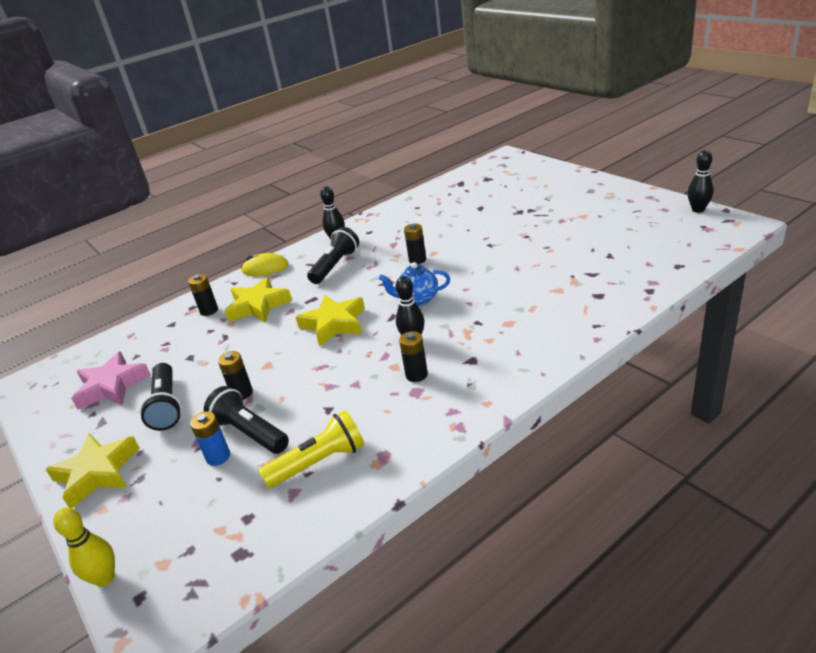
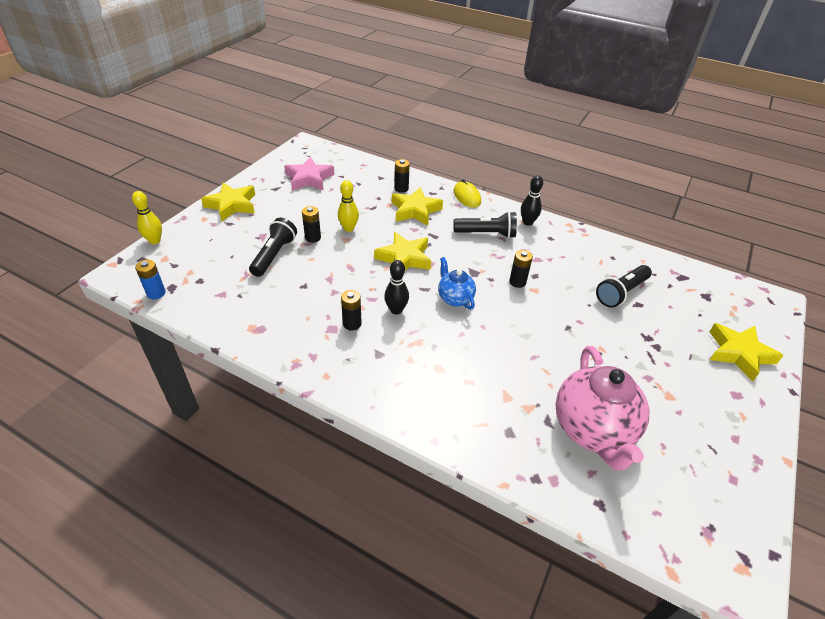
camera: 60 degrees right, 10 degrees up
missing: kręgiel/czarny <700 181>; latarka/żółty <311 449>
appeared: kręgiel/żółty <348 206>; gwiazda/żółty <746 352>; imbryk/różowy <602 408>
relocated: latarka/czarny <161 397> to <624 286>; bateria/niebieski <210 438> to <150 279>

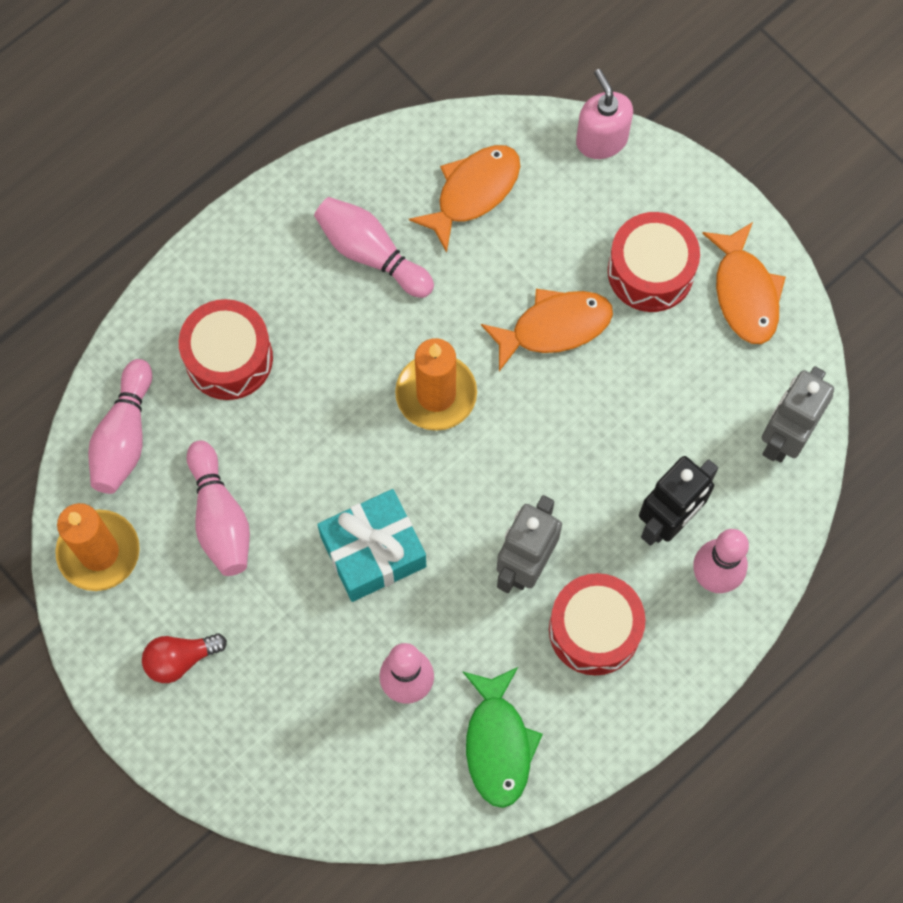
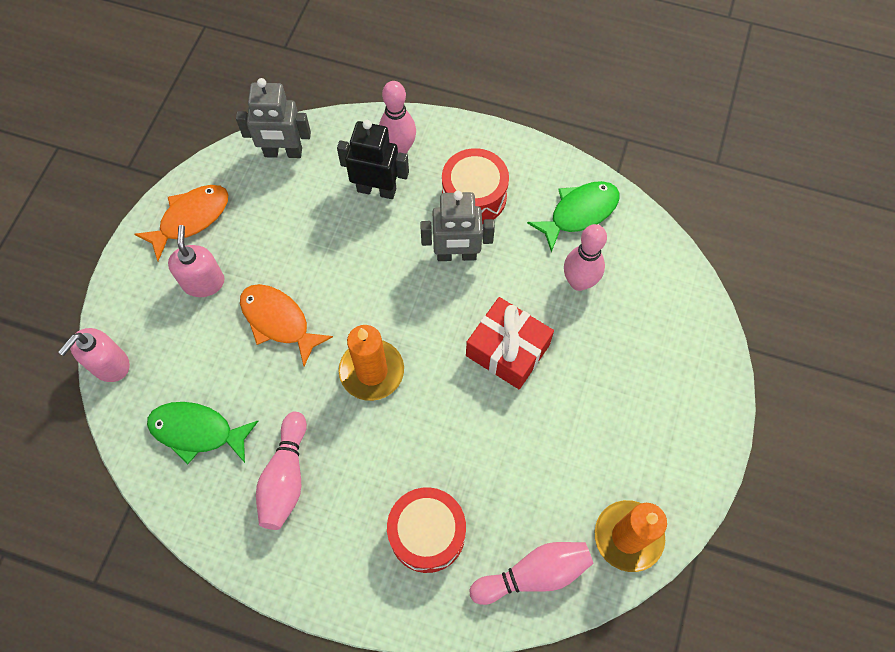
camera: 120 degrees left, 5 degrees down
missing: kręgiel/różowy <218 508>; żarówka/czerwony <184 658>
exchanged: bęben/czerwony <654 262> to dozownik mydła/różowy <196 261>
colour: ryba/pomarańczowy <464 199> to ryba/zielony <202 433>; prezent/turkusowy <371 545> to prezent/czerwony <510 343>

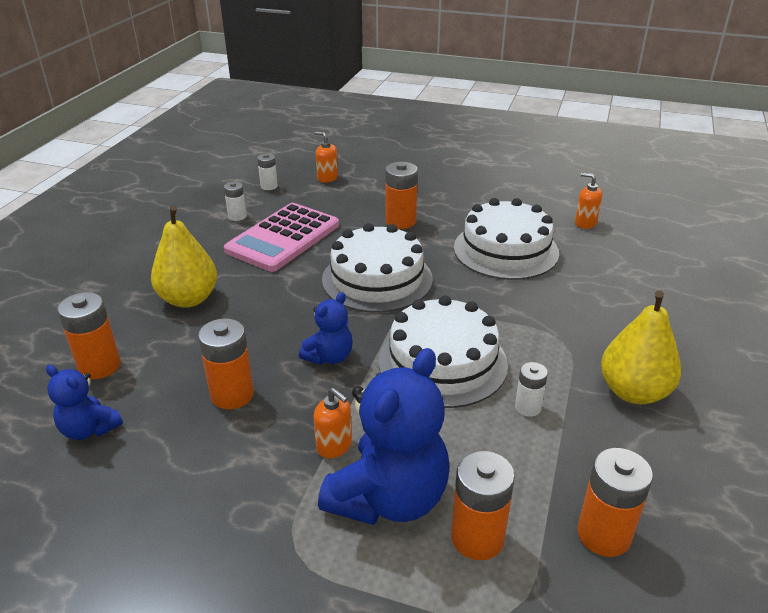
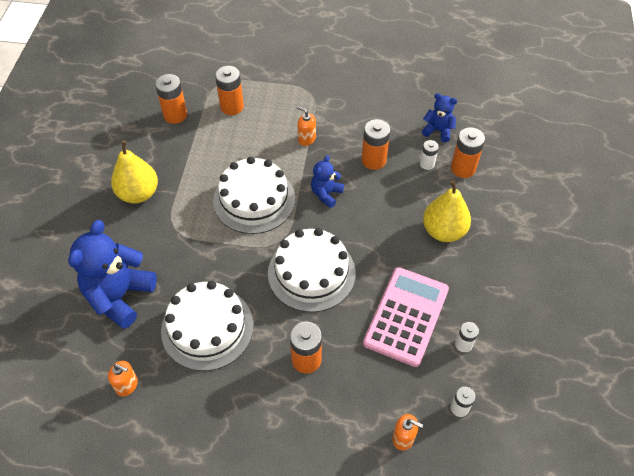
camera: 170 degrees right, 20 degrees up
relocated: miś/niebieski <384 436> to <112 274>; bateria/biały <531 389> to <429 155>

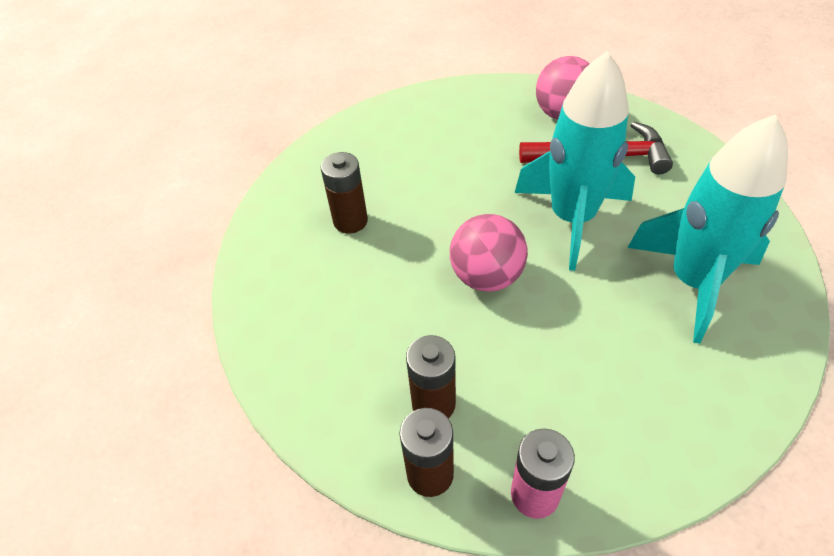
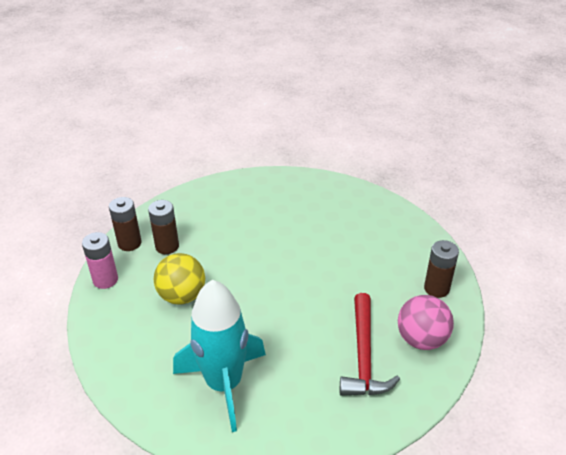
camera: 90 degrees right, 10 degrees down
missing: rakieta/turkusowy <574 161>; piłka/różowy <489 253>
appeared: piłka/żółty <179 279>
relocated: bateria/brązowy <344 193> to <441 269>

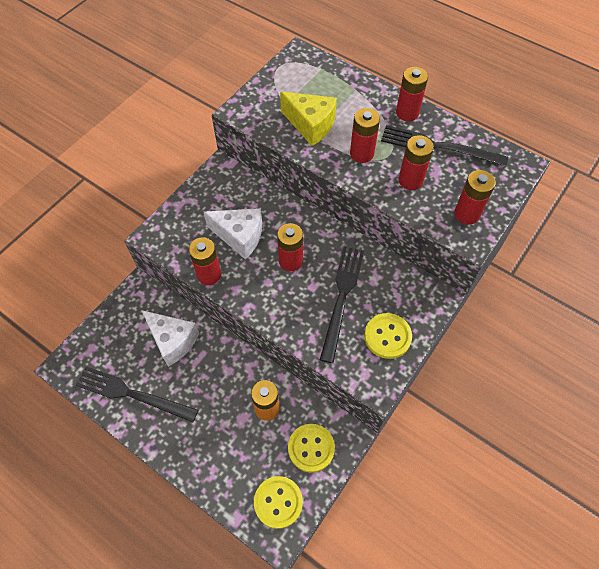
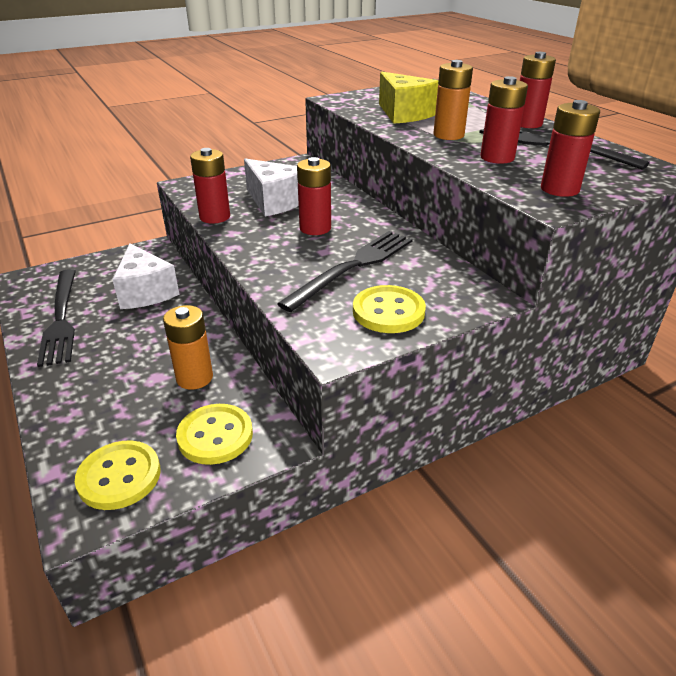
camera: 25 degrees right, 25 degrees down
colour: bateria/czerwony <365 135> to bateria/pomarańczowy <453 100>
spun: widelec/czarny <137 394> = <56 318> 150 degrees counterclockwise

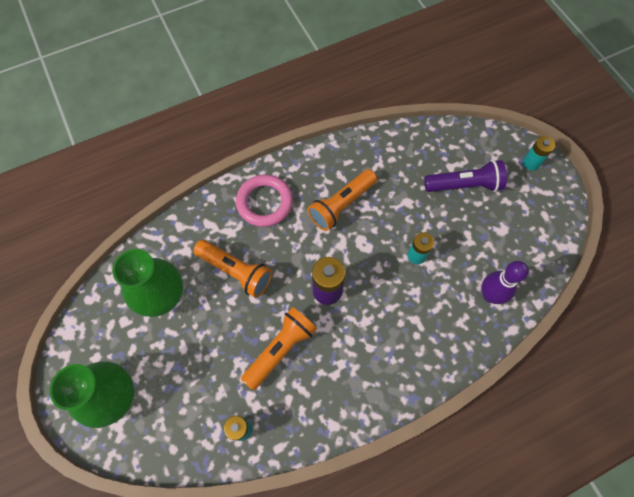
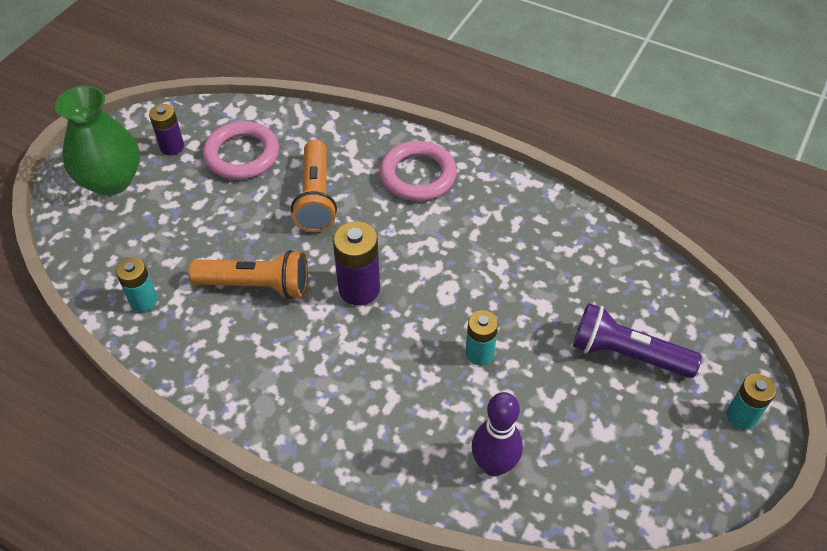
camera: 55 degrees right, 15 degrees down
missing: latarka/pomarańczowy <342 200>
appeared: bateria/fioletowy <166 129>
exchanged: wazon/zielony <148 283> to pierścień/różowy <241 150>
spun: latarka/fioletowy <465 176> = <637 340> 150 degrees clockwise

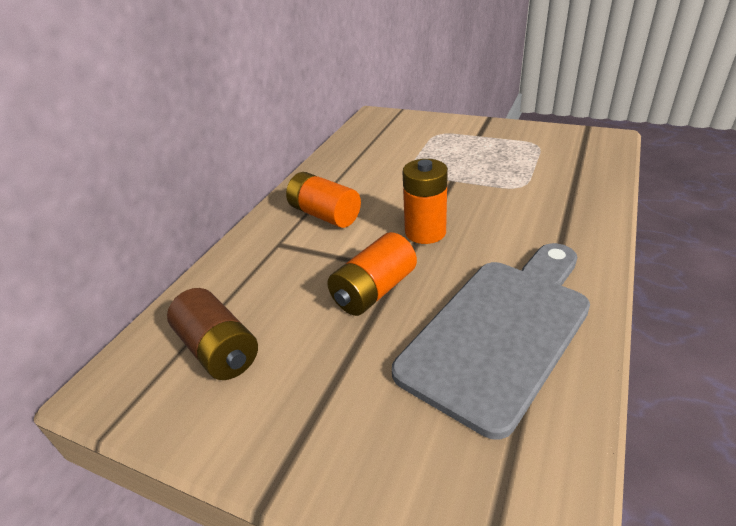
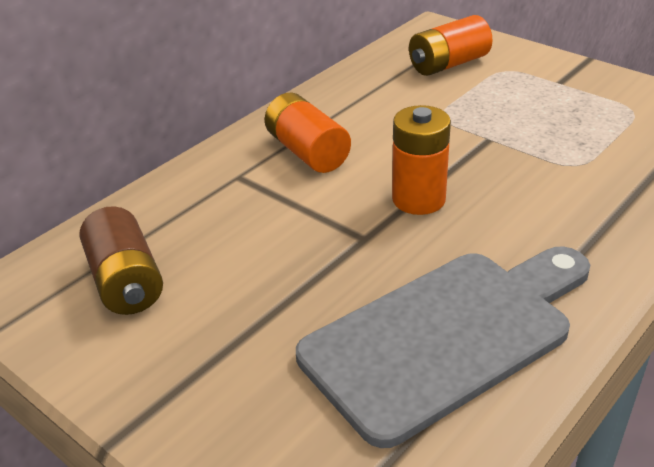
camera: 15 degrees right, 0 degrees up
relocated: bateria/pomarańczowy <372 274> to <451 45>

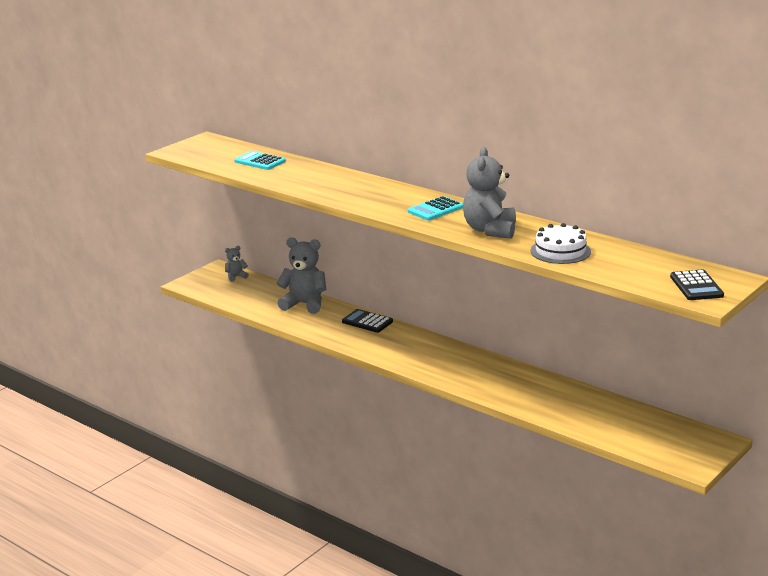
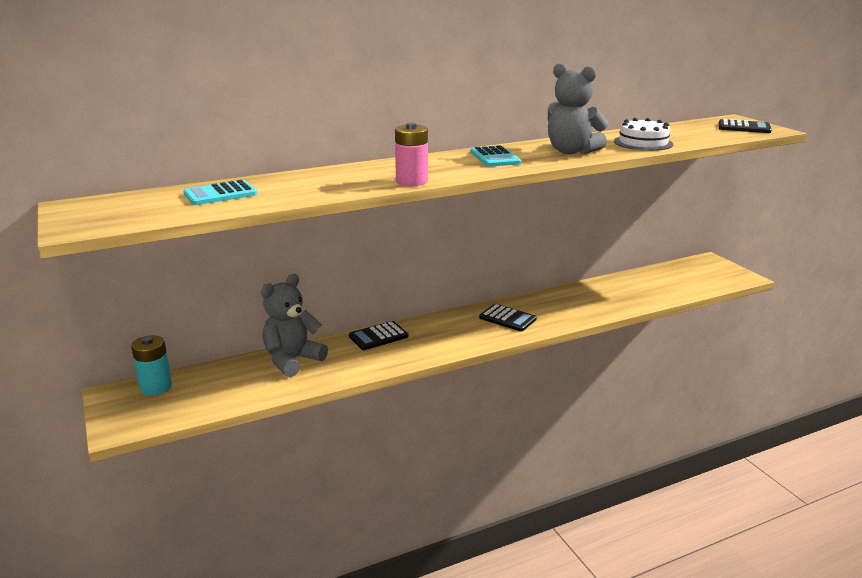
camera: 65 degrees left, 0 degrees up
appeared: bateria/różowy <411 154>; kalkulator/czarny <507 317>
exchanged: miś/szary <237 264> to bateria/turkusowy <151 365>

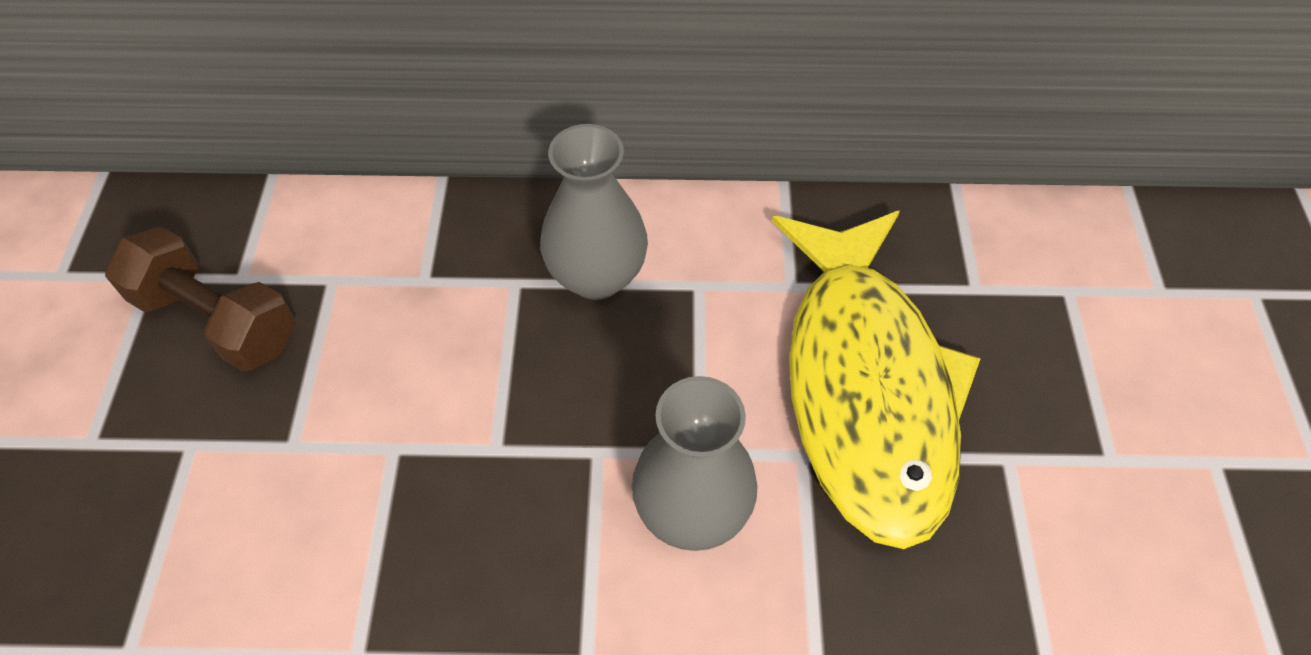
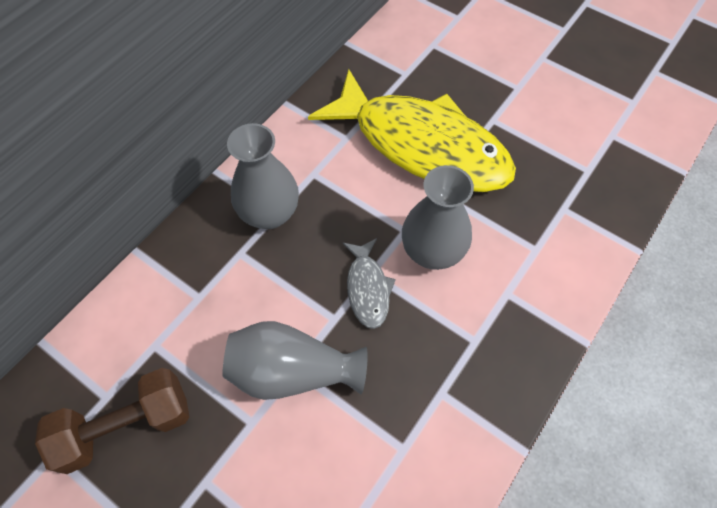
camera: 55 degrees left, 5 degrees up
appeared: ryba/szary <369 283>; wazon/szary <295 360>

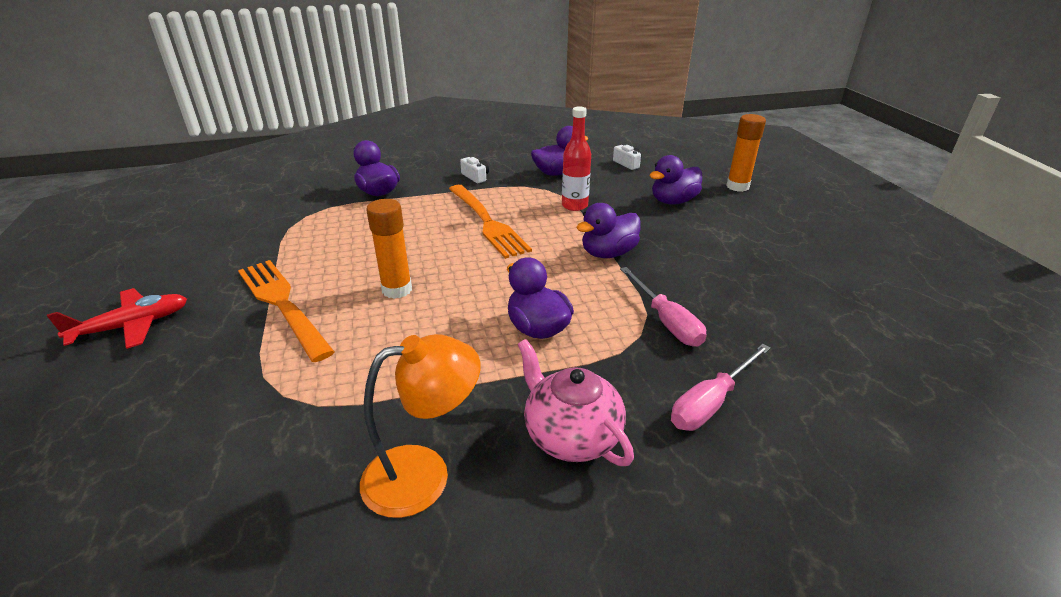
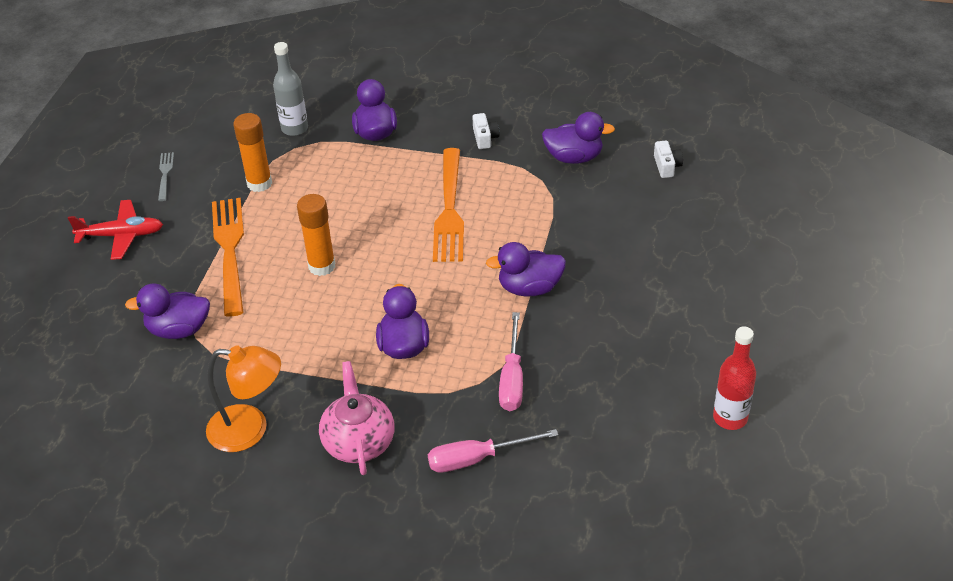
camera: 30 degrees right, 10 degrees up
appeared: butelka/szary <290 89>; widelec/szary <166 176>
relocated: butelka/czerwony <576 158> to <734 378>; klej w sztyfcie/pomarańczowy <746 153> to <252 152>; kaczka/fioletowy <675 180> to <167 311>

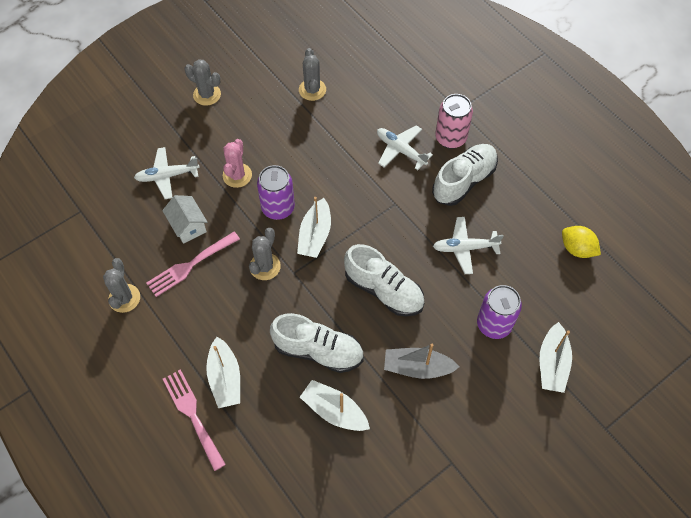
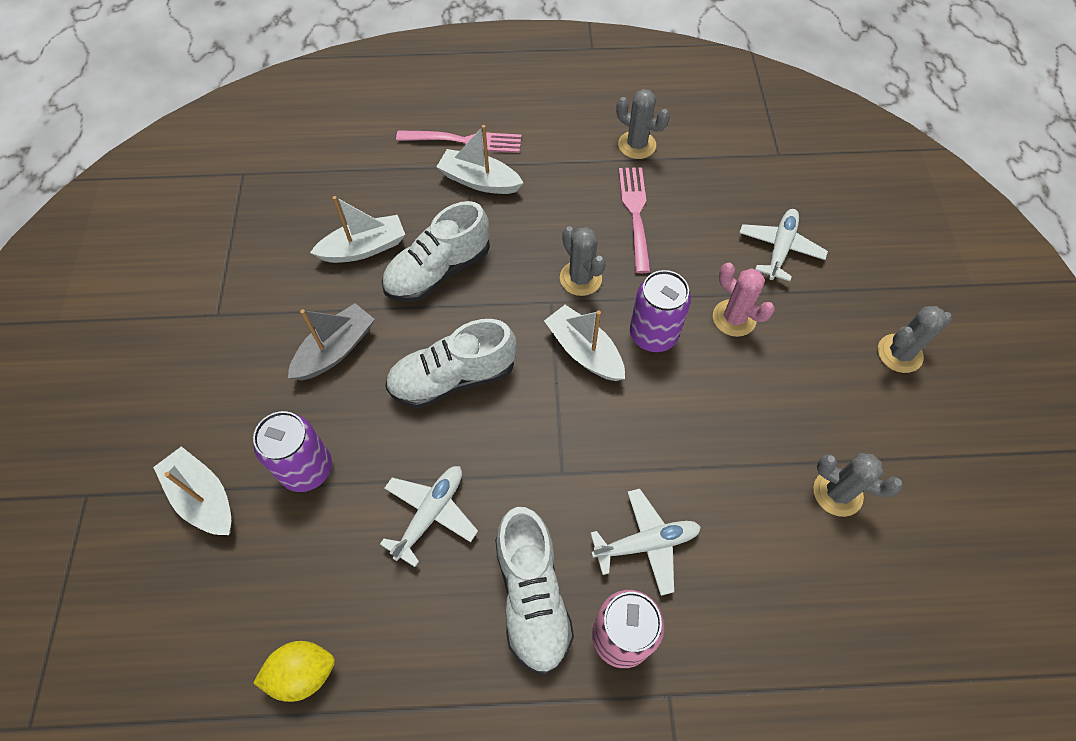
camera: 125 degrees right, 0 degrees up
missing: domek/biały <185 219>

